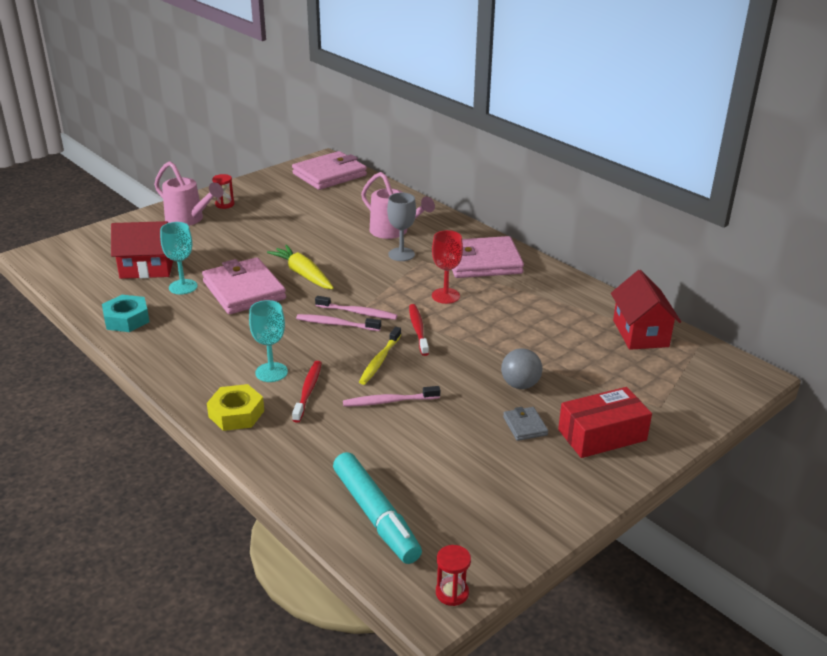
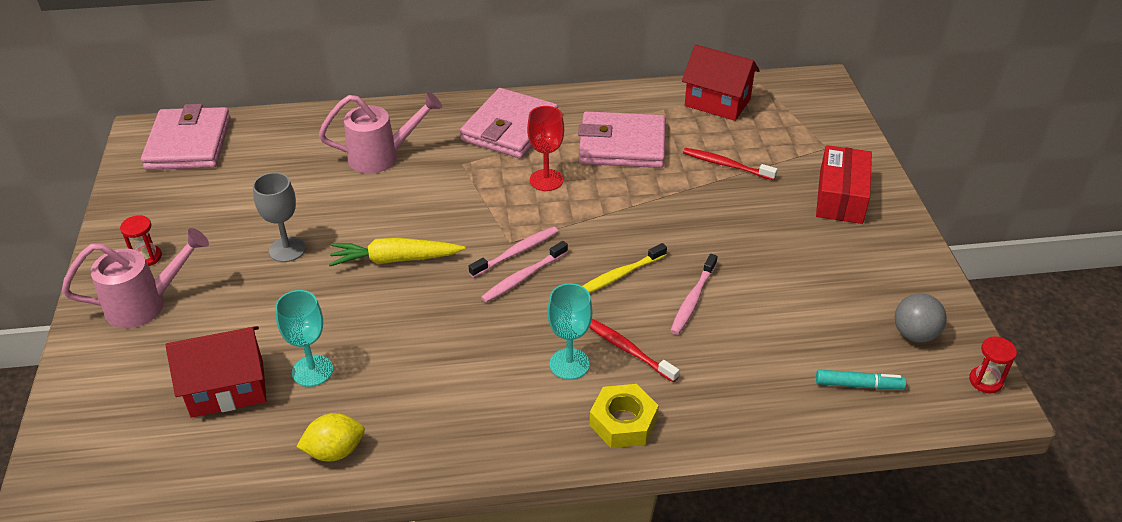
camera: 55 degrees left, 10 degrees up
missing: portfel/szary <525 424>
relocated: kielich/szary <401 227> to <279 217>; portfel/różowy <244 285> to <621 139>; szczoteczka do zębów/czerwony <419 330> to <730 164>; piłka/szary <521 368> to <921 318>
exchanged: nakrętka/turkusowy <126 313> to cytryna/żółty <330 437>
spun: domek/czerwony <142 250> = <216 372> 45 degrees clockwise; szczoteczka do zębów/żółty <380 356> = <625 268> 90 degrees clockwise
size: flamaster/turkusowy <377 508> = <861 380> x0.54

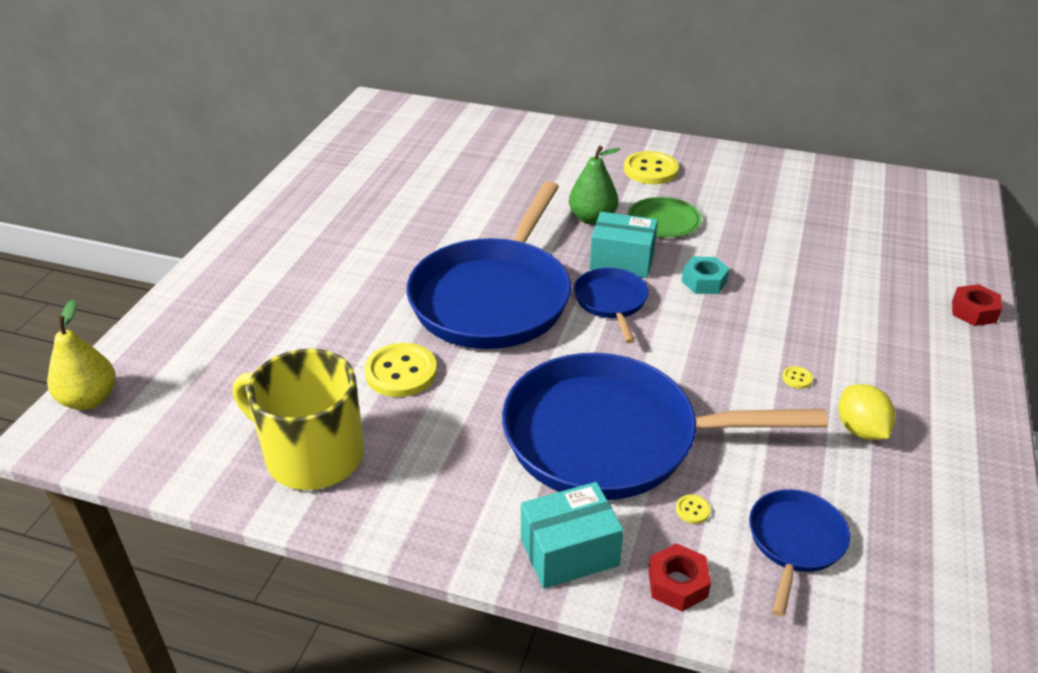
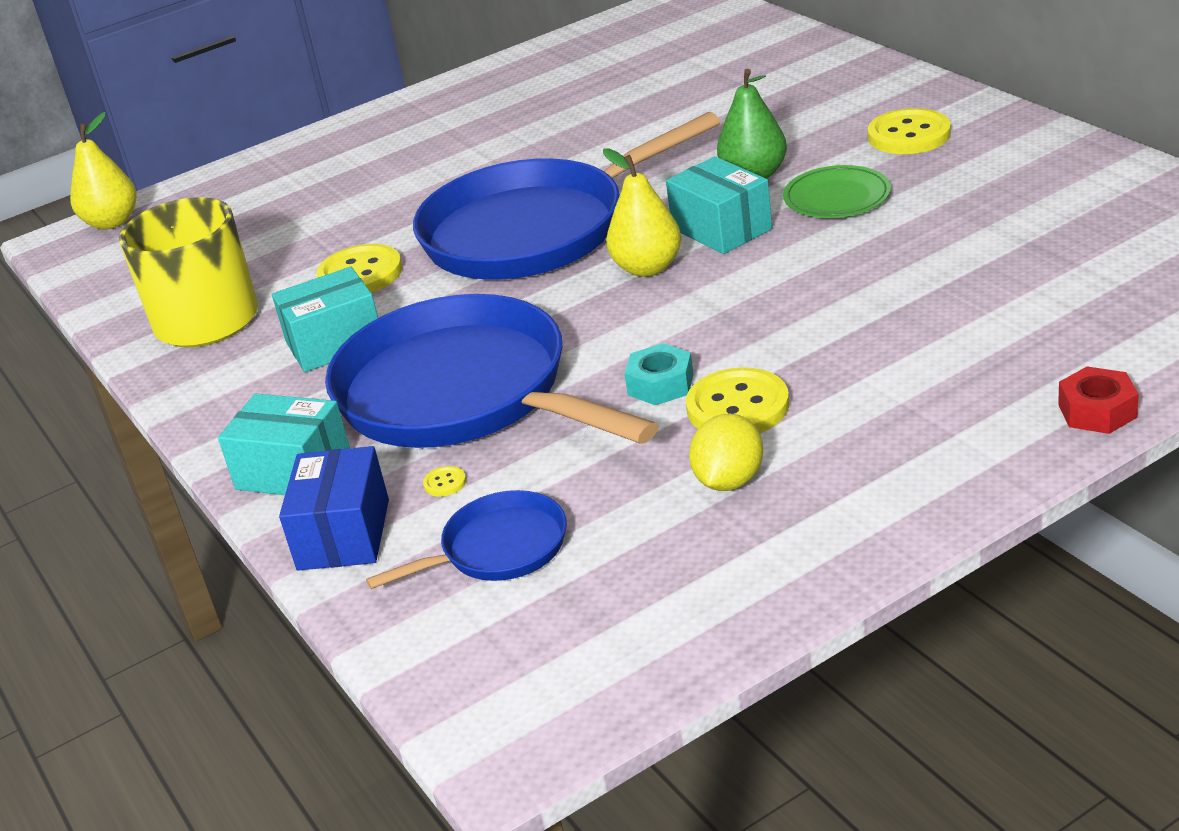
camera: 45 degrees right, 5 degrees down
appeared: pudełko/turkusowy <325 319>
relocated: nakrętka/turkusowy <706 275> to <659 374>
exchanged: patelnia/niebieski <611 305> to gruszka/żółty <642 212>; nakrętka/czerwony <679 577> to pudełko/niebieski <334 508>
size: guzik/żółty <797 377> = <737 400> x2.45

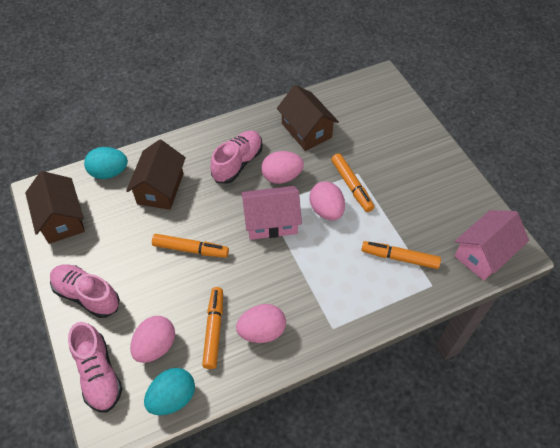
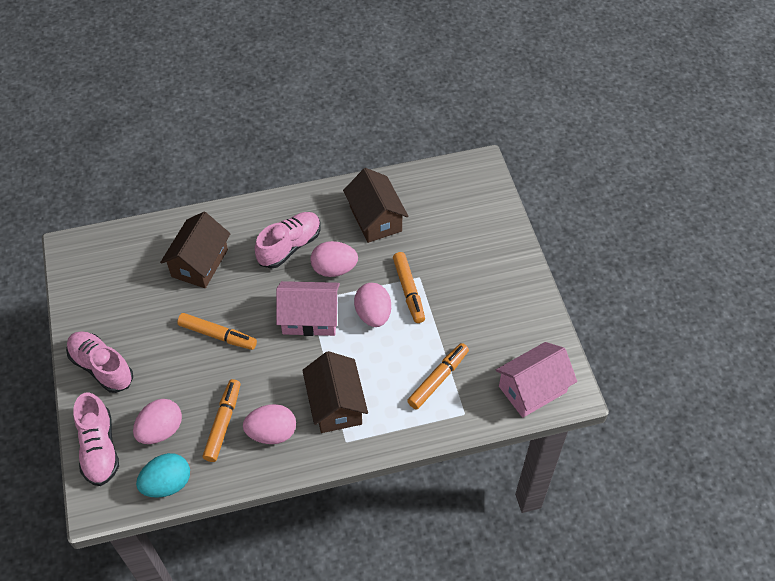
camera: 10 degrees right, 0 degrees up
missing: jajko/turkusowy <106 163>
relocated: domek/brązowy <55 207> to <335 392>
spun: flamaster/pomarańczowy <401 255> = <438 376> 105 degrees clockwise

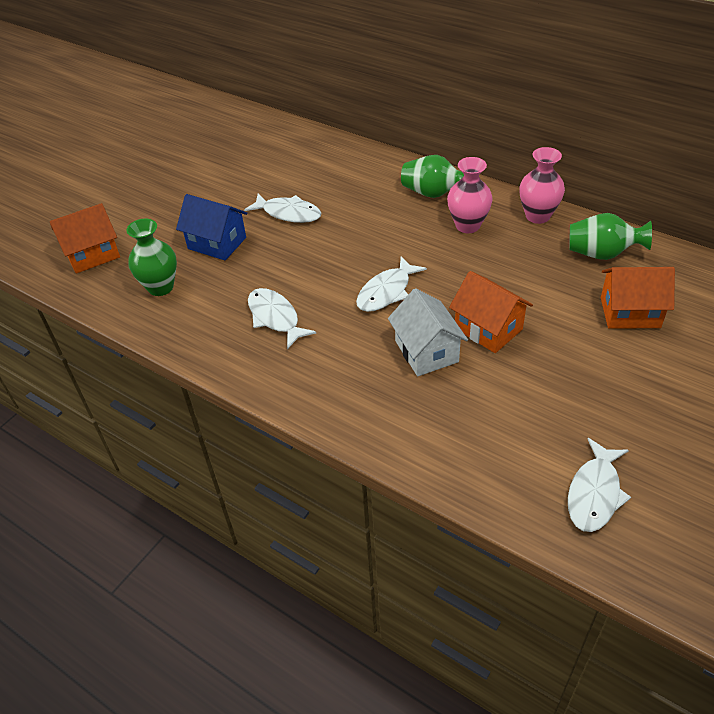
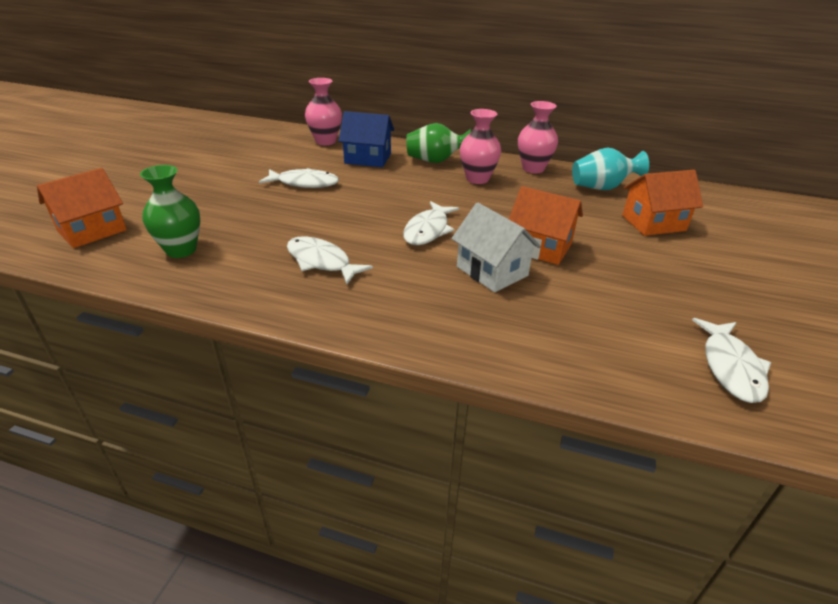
camera: 20 degrees left, 10 degrees down
appeared: wazon/różowy <323 111>
relocated: domek/niebieski <211 227> to <366 139>
colour: wazon/zielony <610 236> to wazon/turkusowy <610 168>

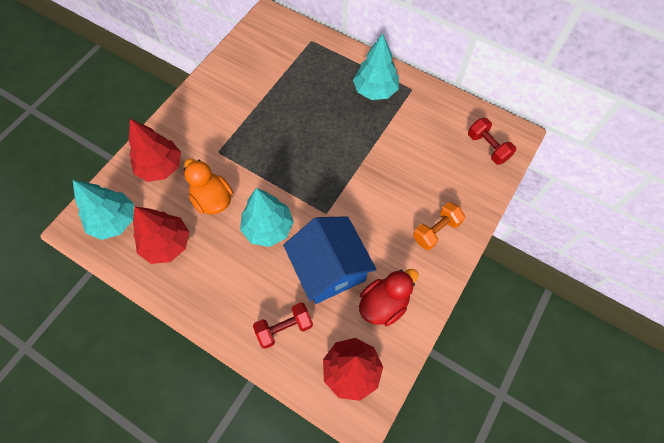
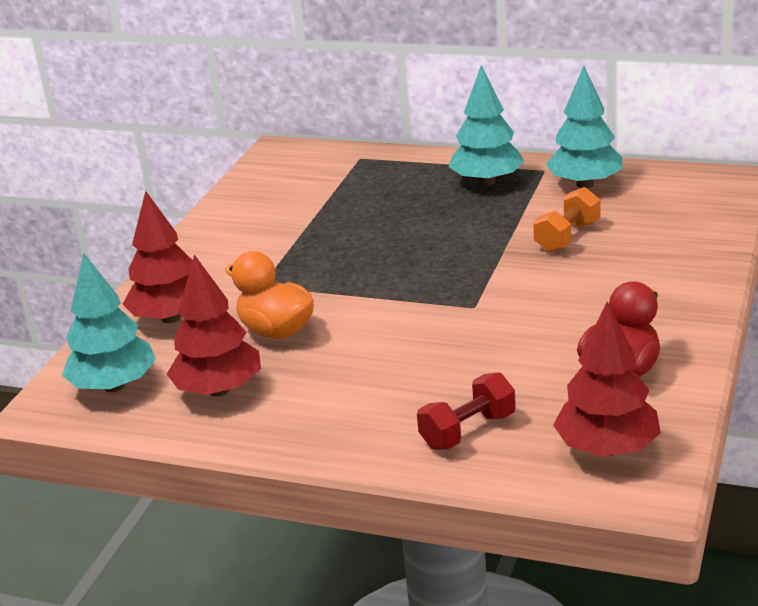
camera: 10 degrees left, 35 degrees down
missing: hantel/czerwony <492 141>; domek/niebieski <330 260>
relocated: drzewko/turkusowy <267 217> to <584 127>; hantel/pomarańczowy <439 226> to <567 219>

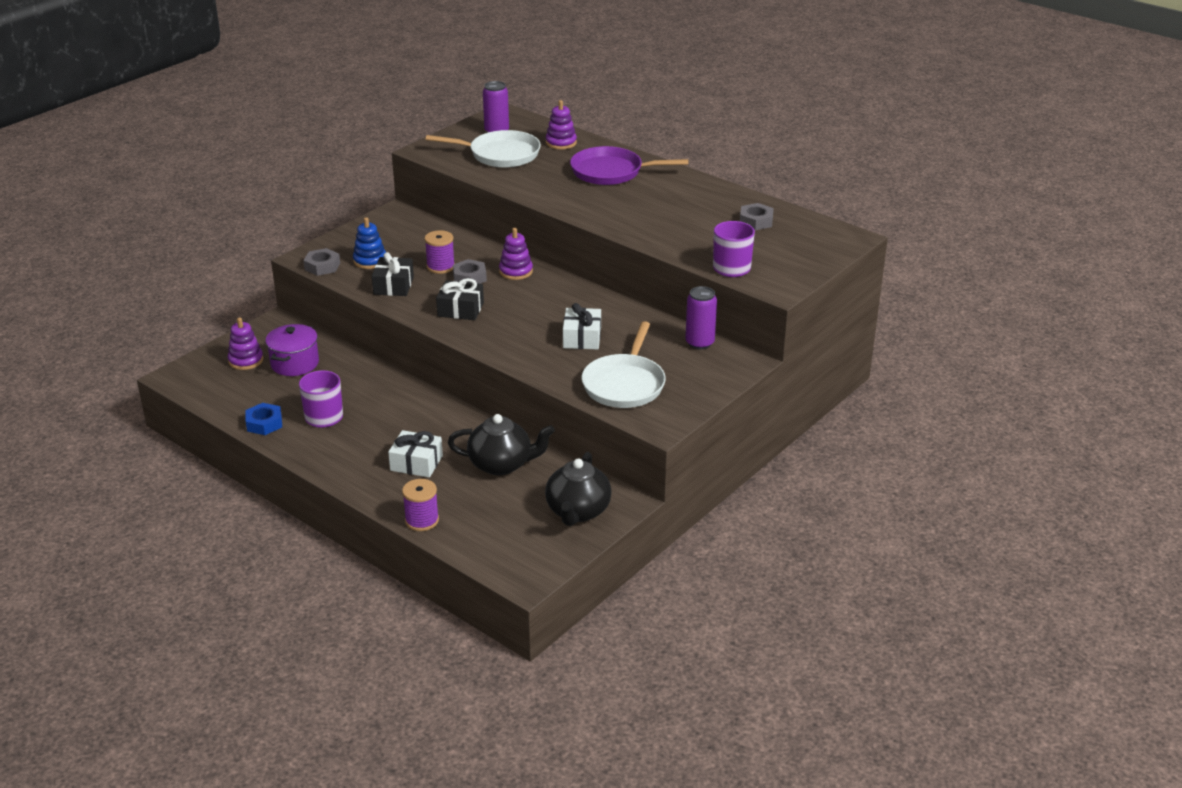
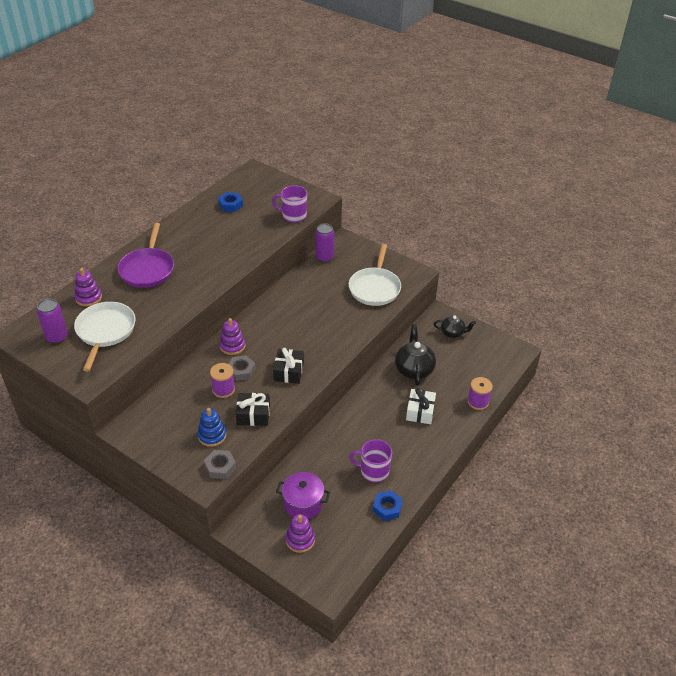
camera: 95 degrees left, 10 degrees up
missing: prezent/biały <582 326>
colour: nakrętka/szary <757 216> to nakrętka/niebieski <230 202>
spun: patelnia/biały <624 364> = <375 275> 90 degrees clockwise
size: imbryk/czarny <578 489> = <455 326> x0.62

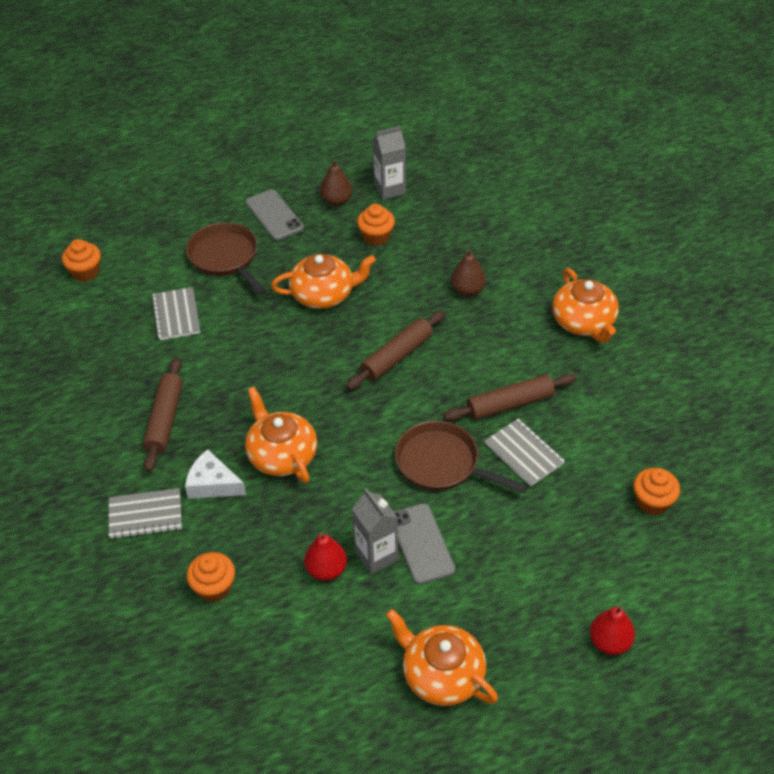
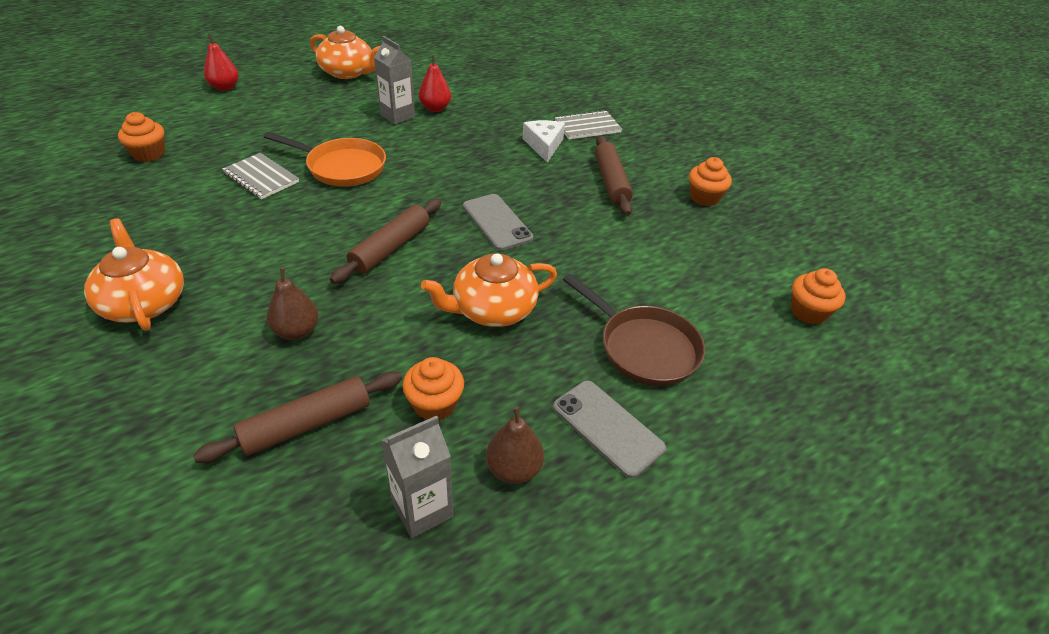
camera: 165 degrees right, 5 degrees down
missing: zeszyt/szary <175 313>; imbryk/pomarańczowy <281 435>
relocated: wałek do ciasta/brązowy <510 397> to <297 417>; telefon/szary <424 543> to <498 222>; muffinka/pomarańczowy <210 577> to <710 181>
colour: patelnia/brązowy <461 457> to patelnia/pomarańczowy <325 159>
spun: ser/biały <215 474> = <543 141> 105 degrees counterclockwise

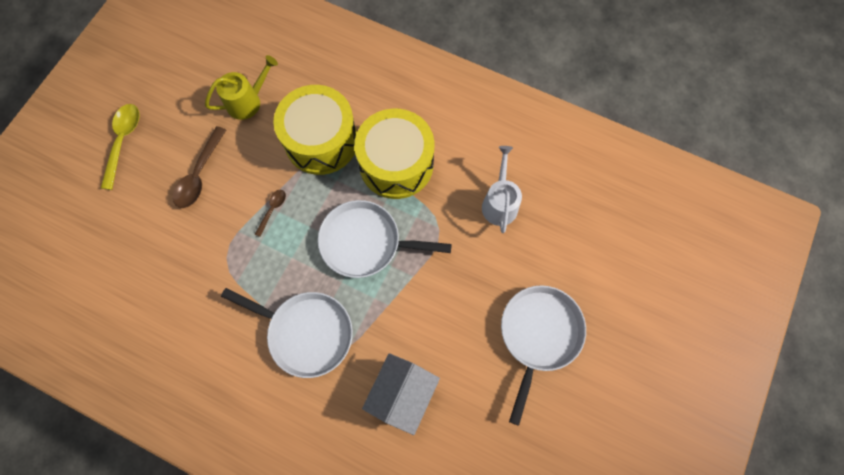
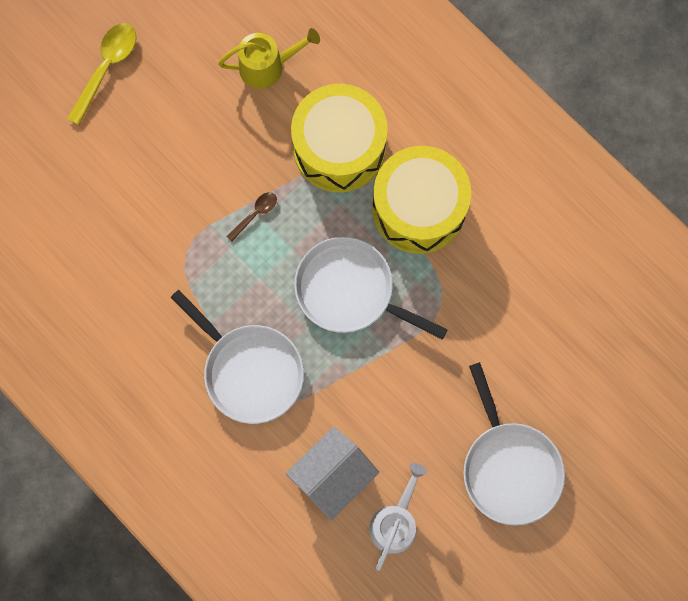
camera: 20 degrees right, 5 degrees up
missing: łyżka/brązowy <199 167>
relocated: konewka/biały <502 189> to <398 517>
spun: patelnia/biały <543 355> = <514 444> 120 degrees clockwise

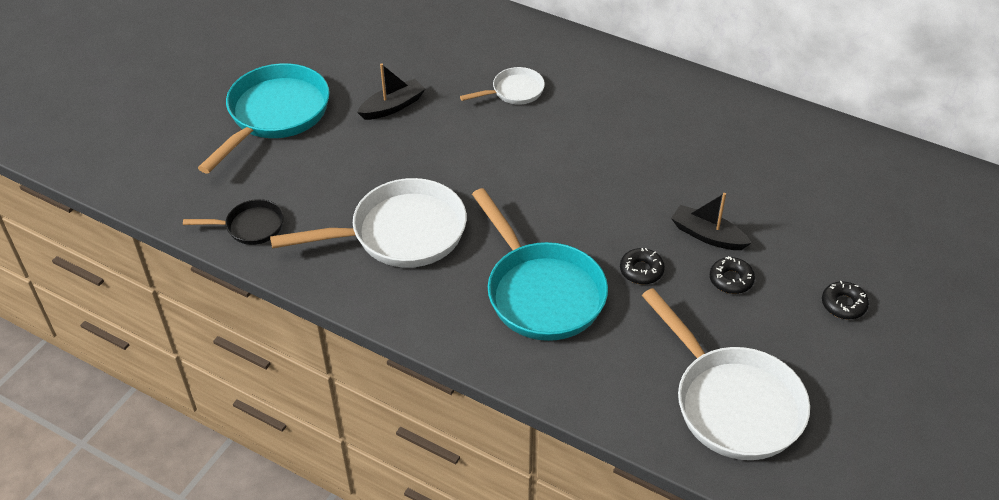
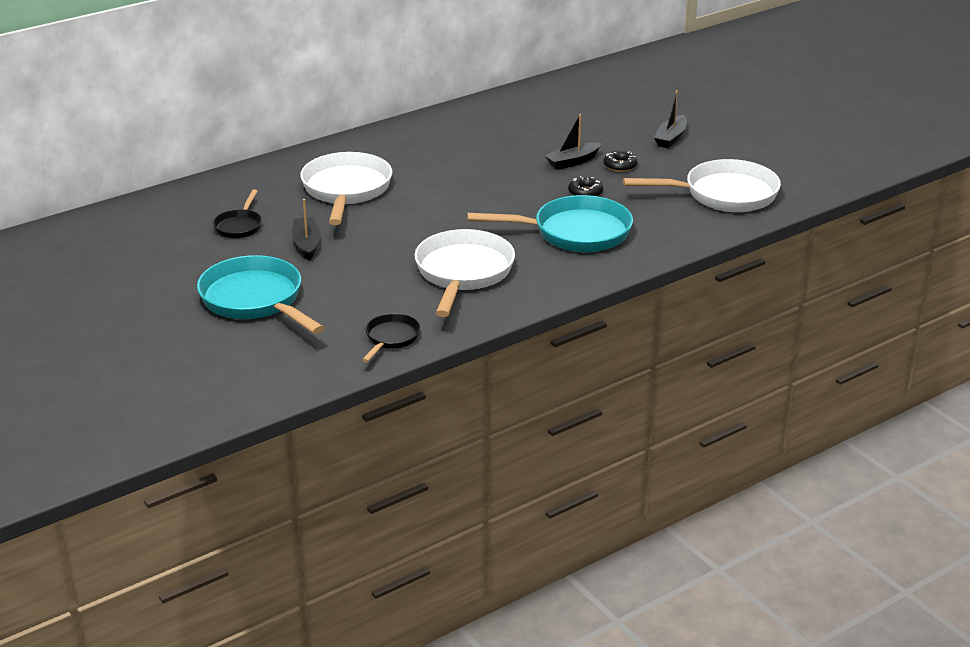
camera: 65 degrees left, 15 degrees down
appeared: patelnia/czarny <237 214>
exchanged: donut/czarny <845 300> to łódka/czarny <670 119>
size: patelnia/biały <502 85> = <346 188> x1.95

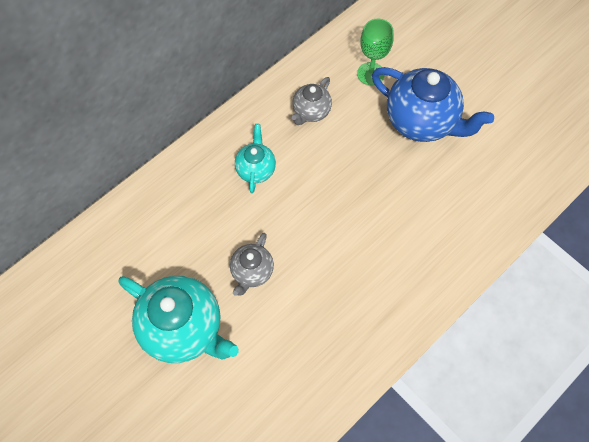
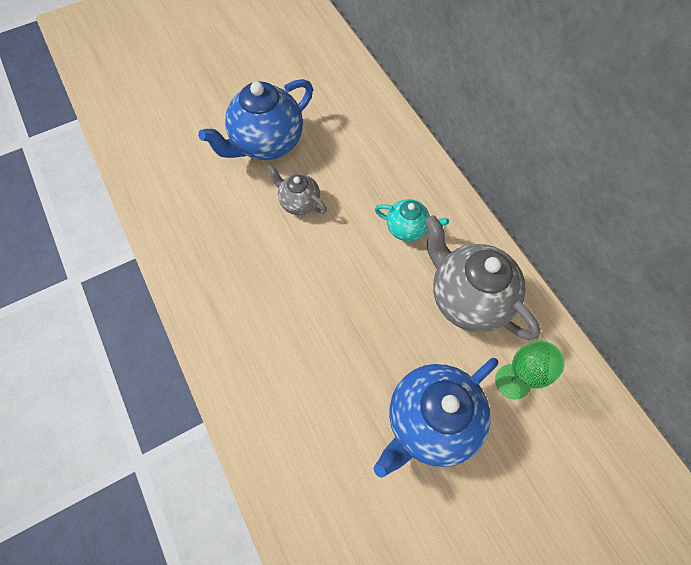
camera: 105 degrees right, 0 degrees up
colour: imbryk/turkusowy <179 319> to imbryk/niebieski <255 119>
size: imbryk/szary <312 101> = <482 277> x1.88

